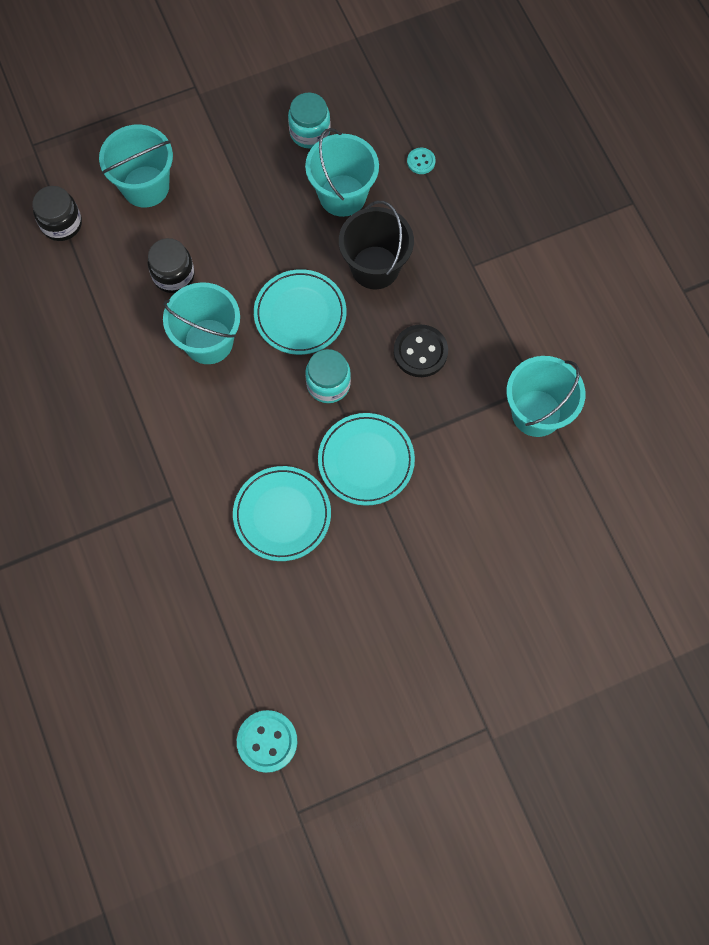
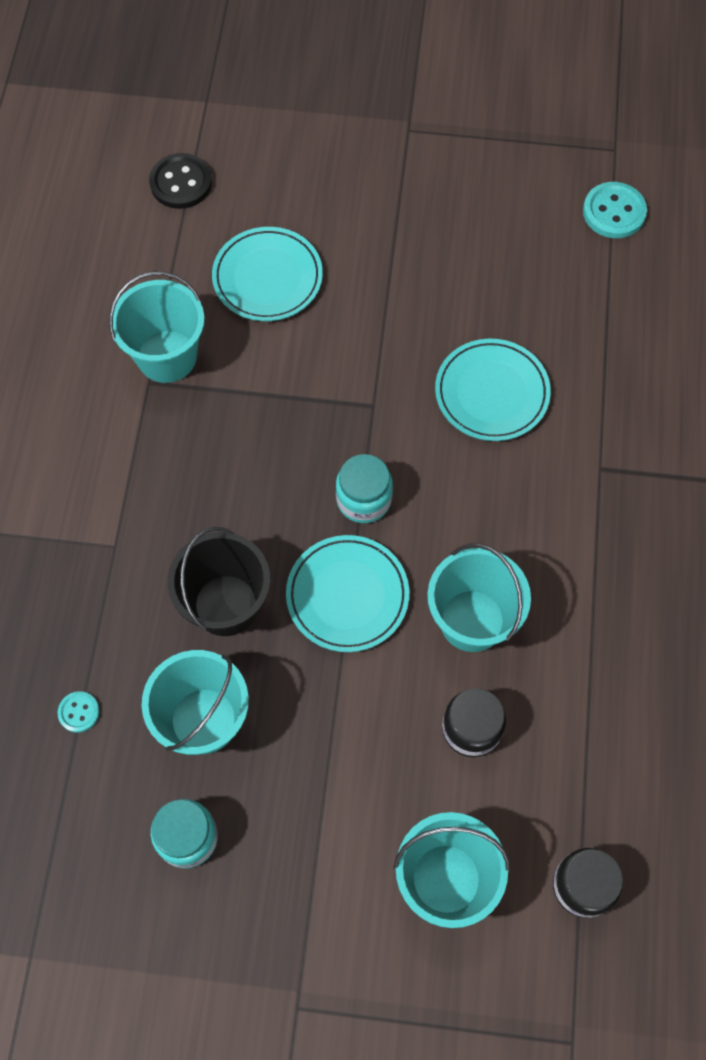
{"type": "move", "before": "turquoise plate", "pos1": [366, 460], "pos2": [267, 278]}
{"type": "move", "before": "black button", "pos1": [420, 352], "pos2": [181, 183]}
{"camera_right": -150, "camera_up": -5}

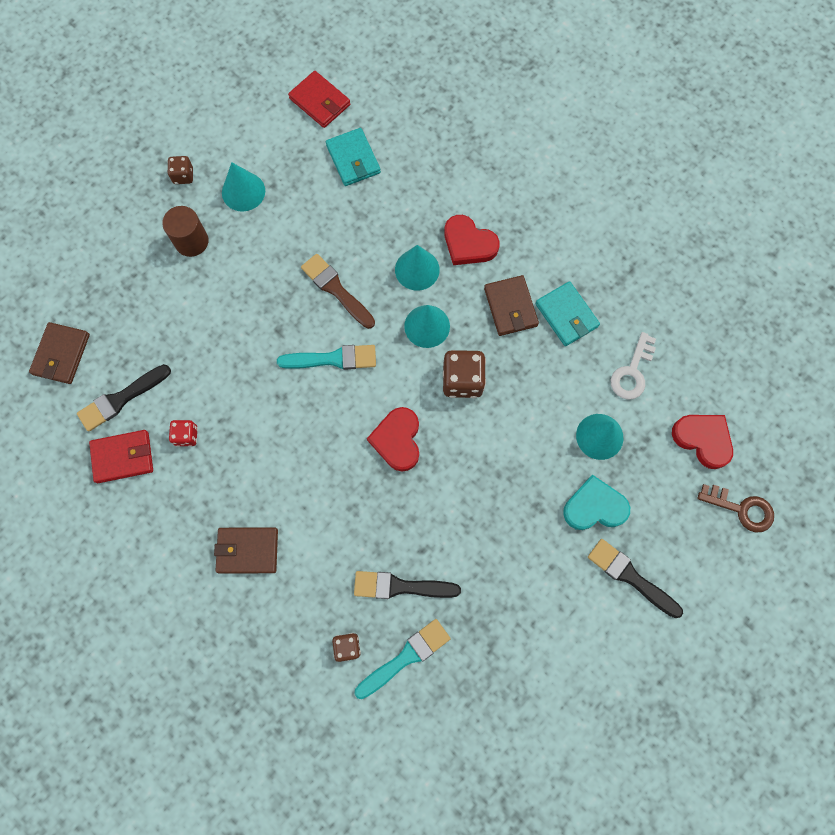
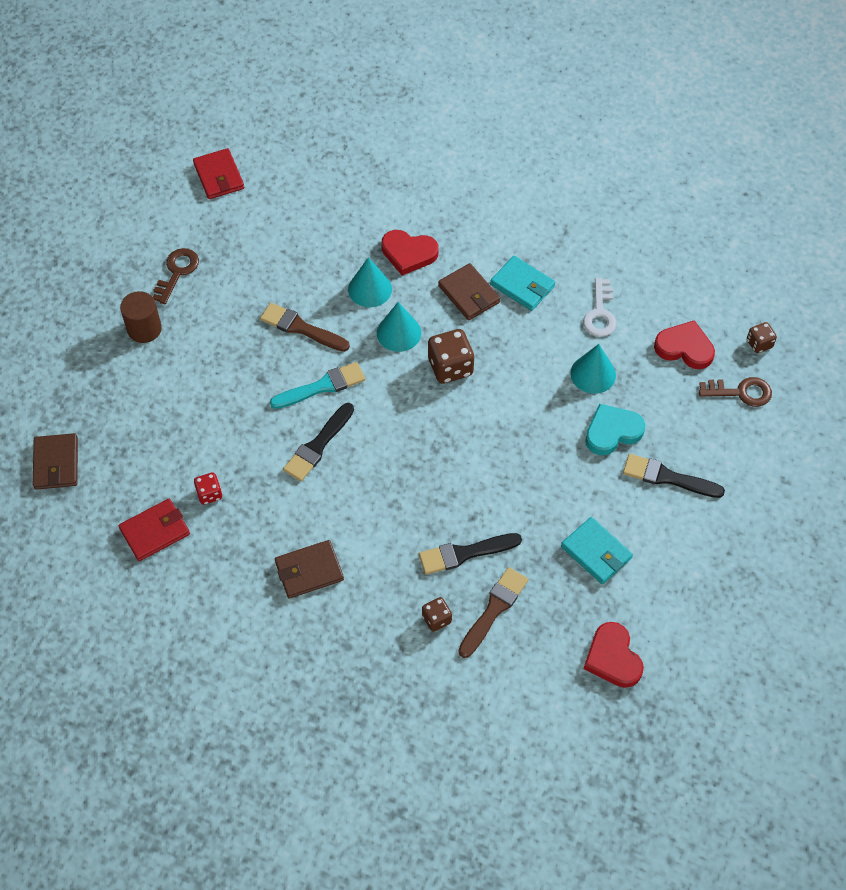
{"type": "move", "before": "black brush", "pos1": [121, 399], "pos2": [318, 445]}
{"type": "move", "before": "brown dice", "pos1": [183, 176], "pos2": [759, 344]}
{"type": "move", "before": "turquoise wallet", "pos1": [353, 159], "pos2": [596, 552]}
{"type": "move", "before": "red heart", "pos1": [397, 440], "pos2": [613, 658]}
{"type": "replace", "before": "turquoise cone", "after": "brown key", "pos1": [243, 191], "pos2": [177, 272]}
{"type": "recolor", "before": "turquoise brush", "after": "brown brush", "pos1": [406, 657], "pos2": [494, 609]}
{"type": "rotate", "before": "red wallet", "pos1": [320, 102], "pos2": [219, 176], "turn": 45}
{"camera_right": -20, "camera_up": -15}

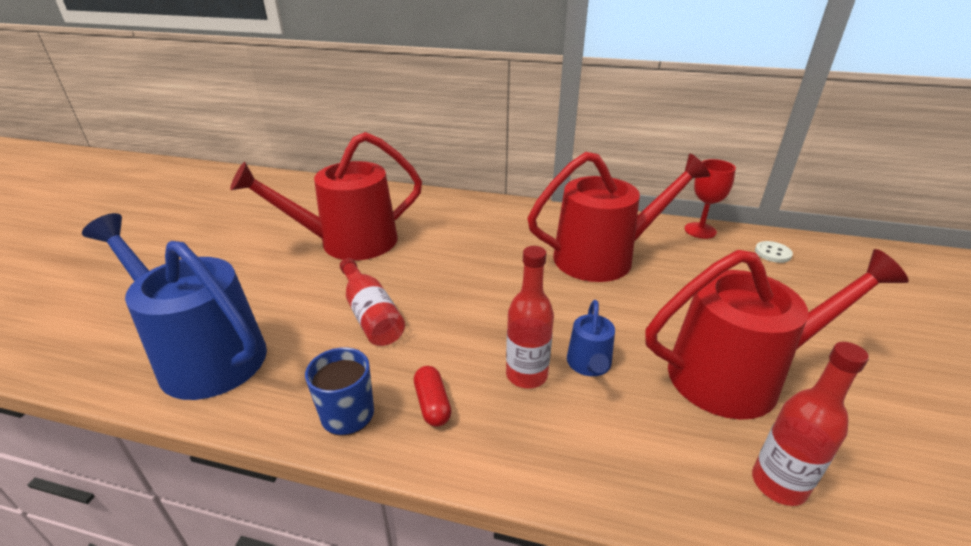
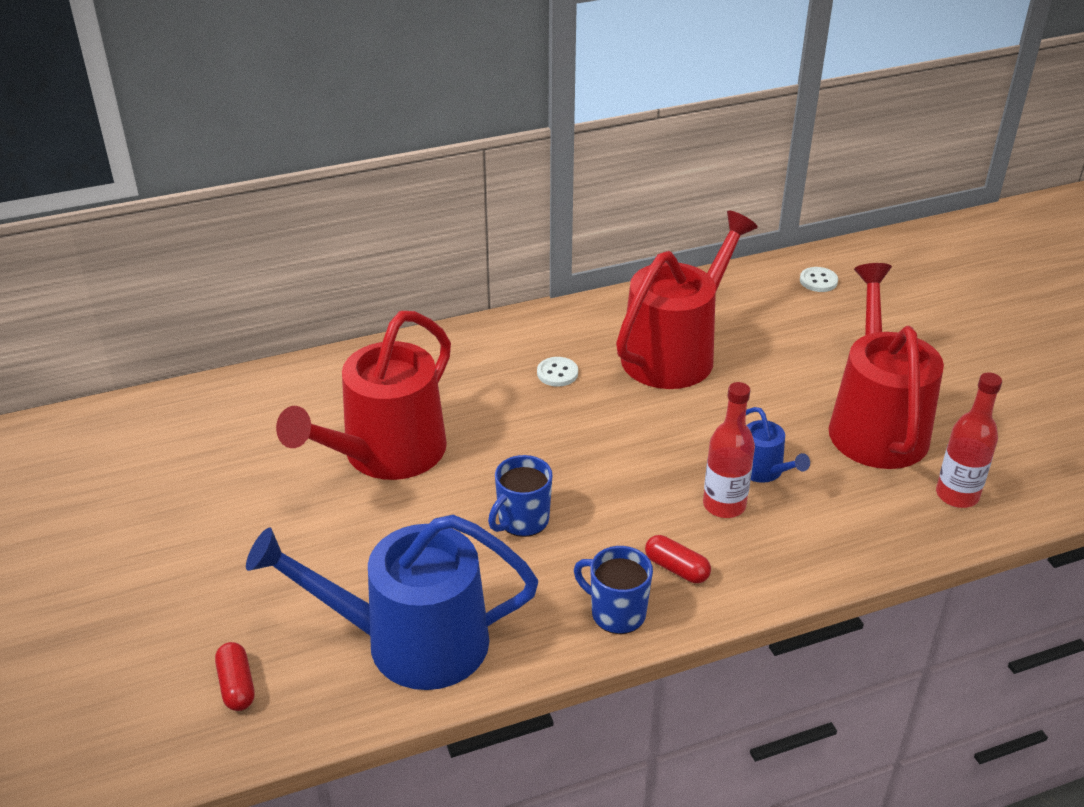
{"type": "delete", "before": "red goblet", "pos1": [700, 230]}
{"type": "insert", "after": "red capsule", "pos2": [237, 685]}
{"type": "insert", "after": "white button", "pos2": [557, 373]}
{"type": "replace", "before": "red bottle", "after": "blue mug", "pos1": [371, 314], "pos2": [522, 521]}
{"type": "rotate", "before": "red watering can", "pos1": [736, 375], "pos2": [876, 425], "turn": -45}
{"camera_right": -35, "camera_up": 5}

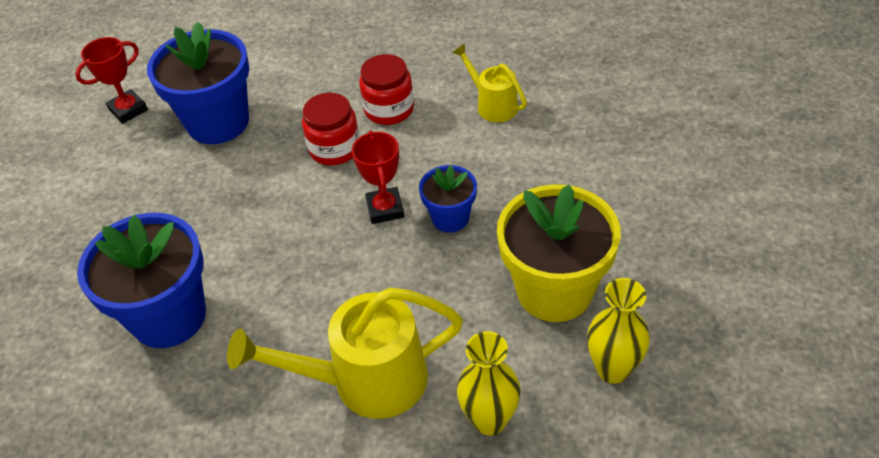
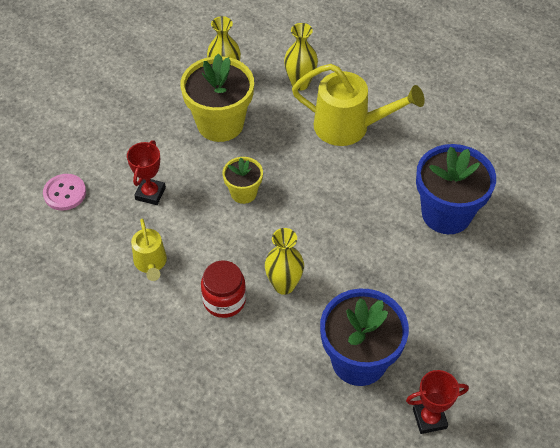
{"type": "insert", "after": "pink button", "pos2": [65, 193]}
{"type": "move", "before": "red trophy", "pos1": [385, 209], "pos2": [150, 193]}
{"type": "replace", "before": "red jar", "after": "yellow vase", "pos1": [335, 148], "pos2": [284, 285]}
{"type": "recolor", "before": "blue flower pot", "after": "yellow flower pot", "pos1": [450, 218], "pos2": [243, 193]}
{"camera_right": -155, "camera_up": 5}

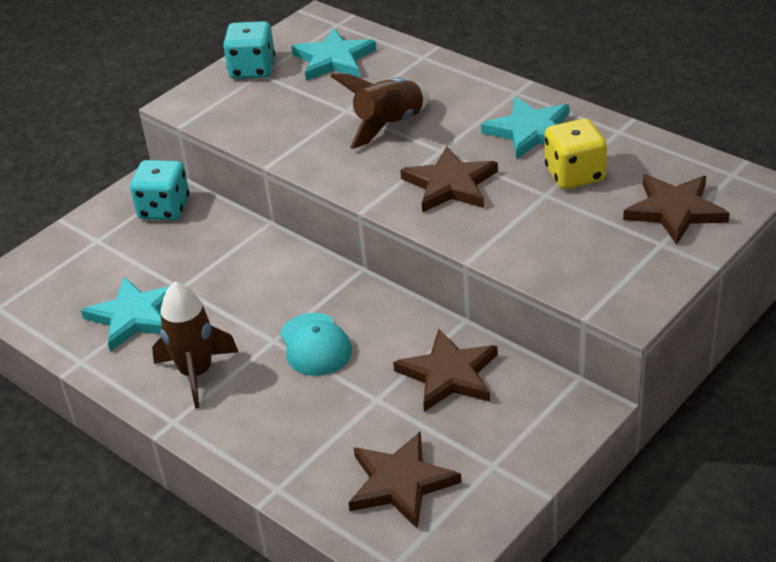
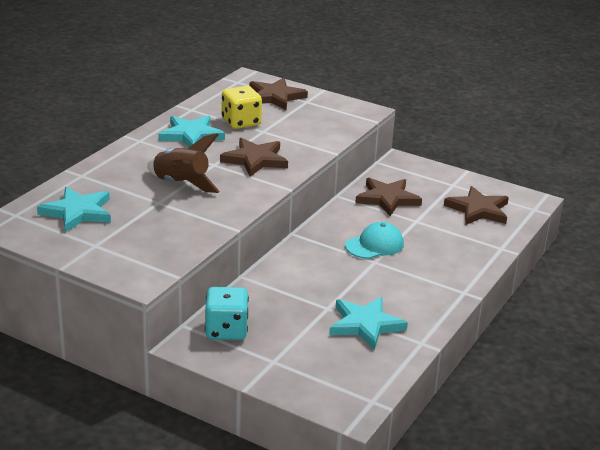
{"type": "delete", "before": "brown rocket", "pos1": [196, 373]}
{"type": "delete", "before": "turquoise dice", "pos1": [252, 69]}
{"camera_right": -105, "camera_up": -10}

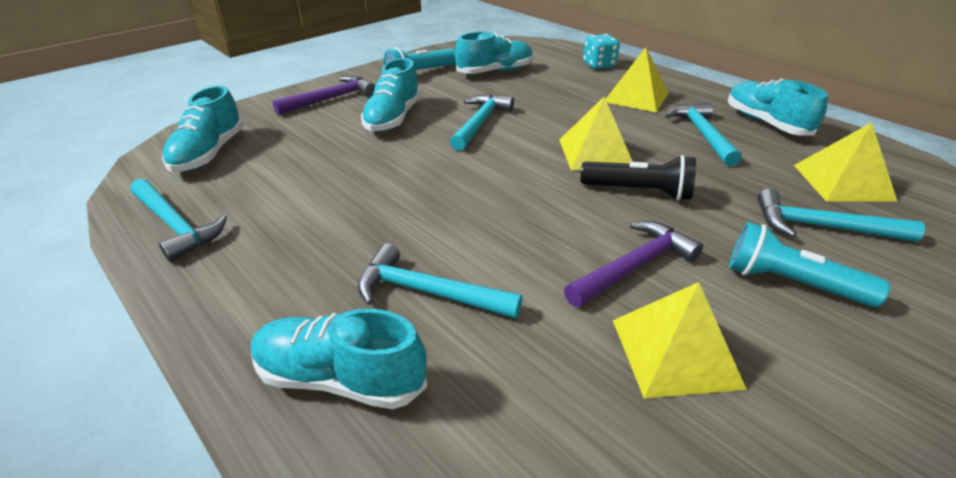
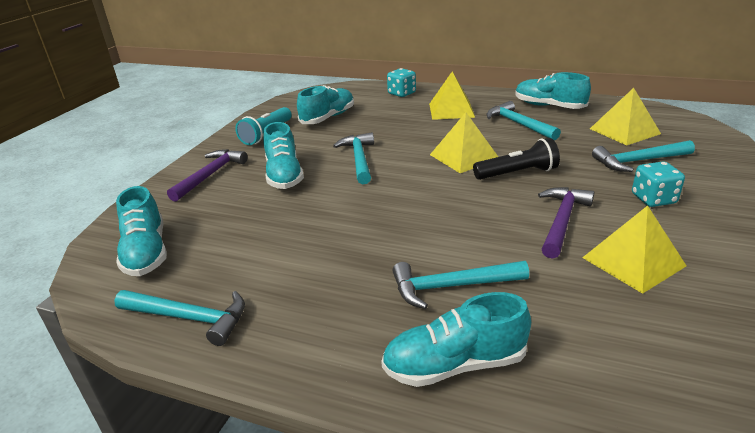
{"type": "replace", "before": "turquoise flashlight", "after": "turquoise dice", "pos1": [791, 283], "pos2": [653, 199]}
{"camera_right": -25, "camera_up": -5}

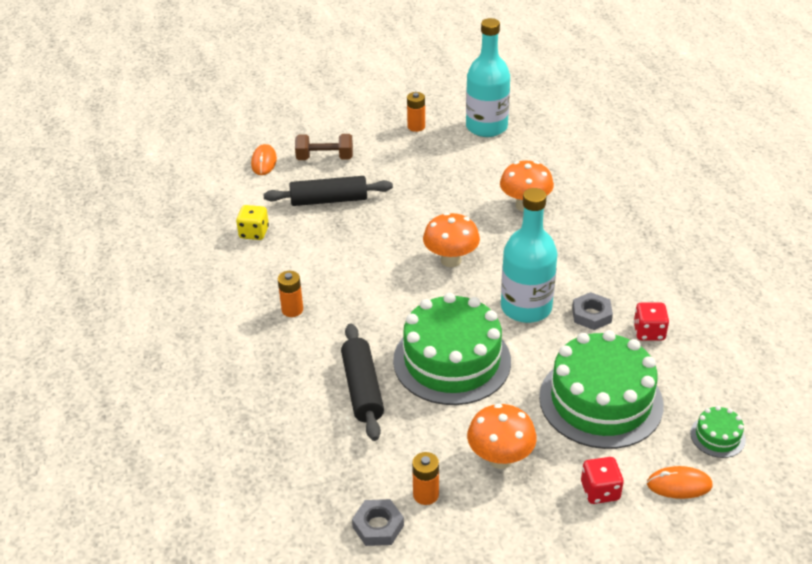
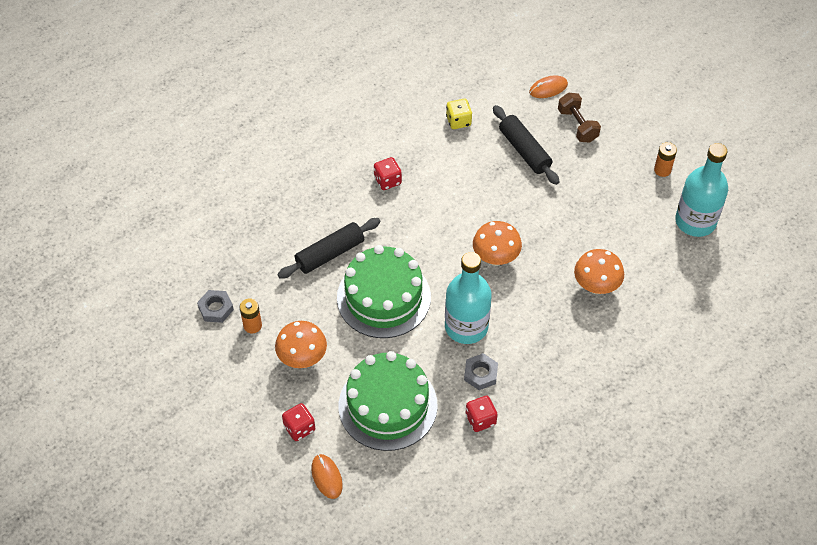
{"type": "delete", "before": "green cake", "pos1": [717, 436]}
{"type": "replace", "before": "orange battery", "after": "red dice", "pos1": [292, 310], "pos2": [387, 181]}
{"camera_right": 65, "camera_up": 15}

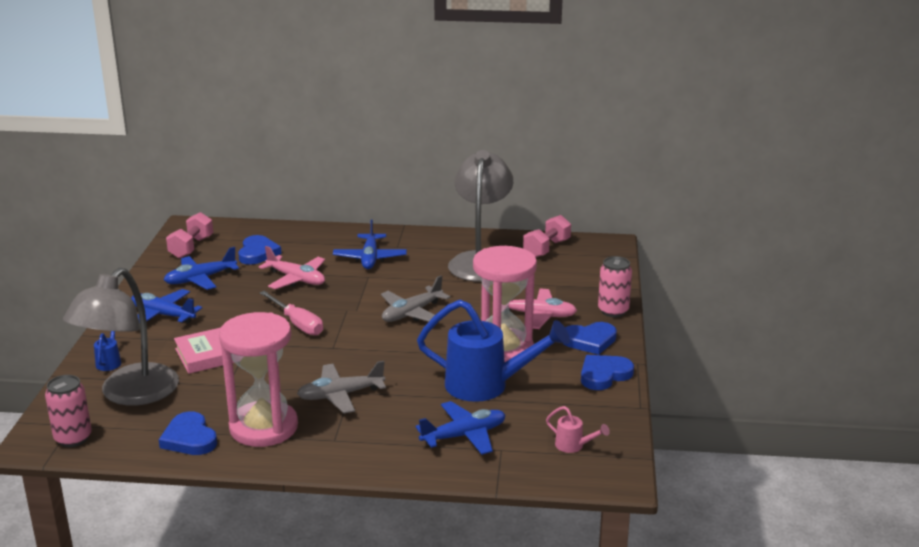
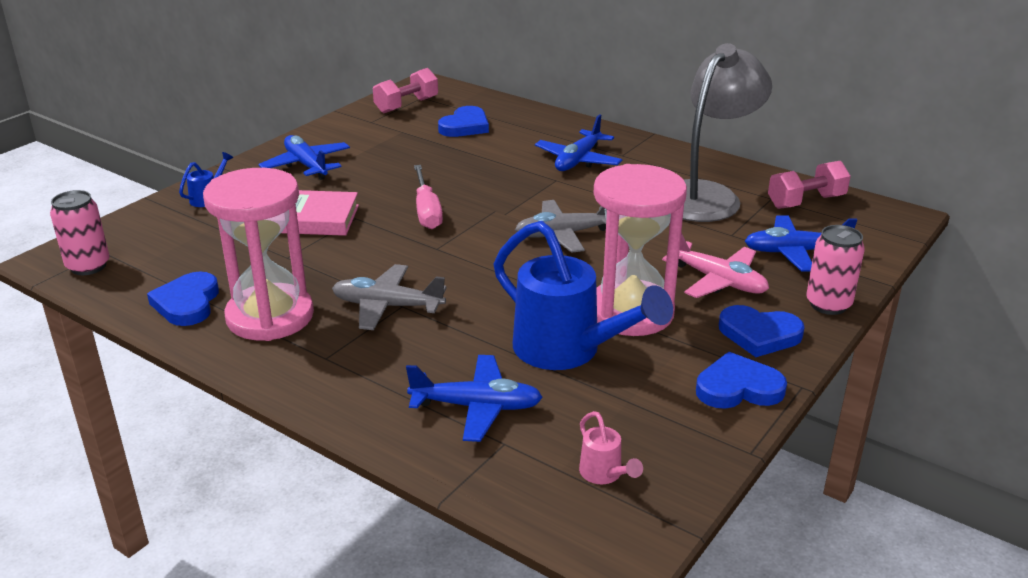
{"type": "delete", "before": "grey lamp", "pos1": [130, 394]}
{"type": "delete", "before": "pink plane", "pos1": [296, 279]}
{"type": "move", "before": "blue plane", "pos1": [200, 279], "pos2": [795, 252]}
{"camera_right": 30, "camera_up": 5}

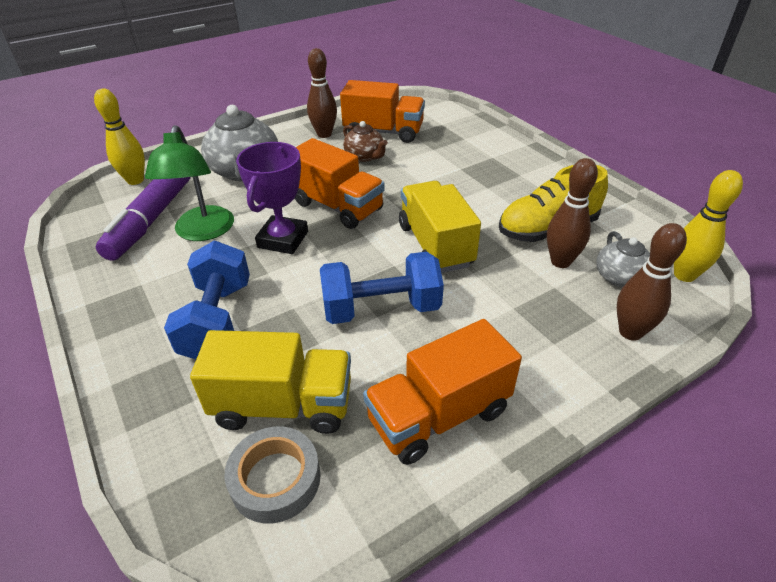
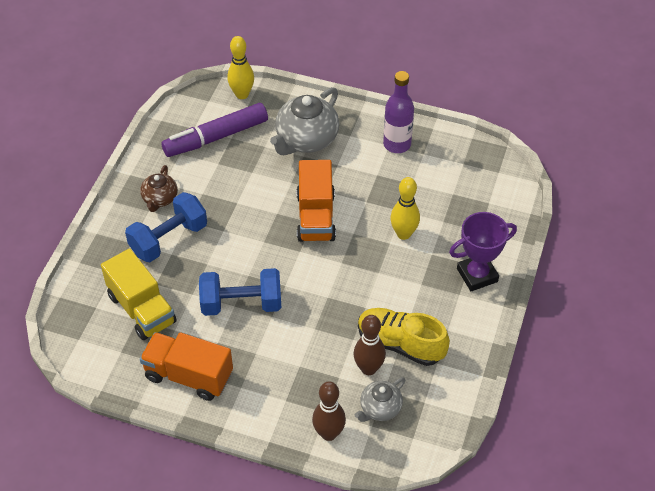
{"type": "delete", "before": "green lamp", "pos1": [203, 232]}
{"type": "delete", "before": "grey tape", "pos1": [275, 479]}
{"type": "delete", "before": "orange truck", "pos1": [383, 132]}
{"type": "delete", "before": "yellow truck", "pos1": [435, 245]}
{"type": "move", "before": "purple trophy", "pos1": [283, 239], "pos2": [477, 275]}
{"type": "move", "before": "brown teapot", "pos1": [365, 156], "pos2": [160, 199]}
{"type": "move", "before": "yellow bowling pin", "pos1": [684, 275], "pos2": [403, 234]}
{"type": "replace", "before": "brown bowling pin", "after": "purple bottle", "pos1": [324, 134], "pos2": [397, 144]}
{"type": "rotate", "before": "blue dumbbell", "pos1": [381, 309], "pos2": [241, 304], "turn": -45}
{"camera_right": 50, "camera_up": 10}

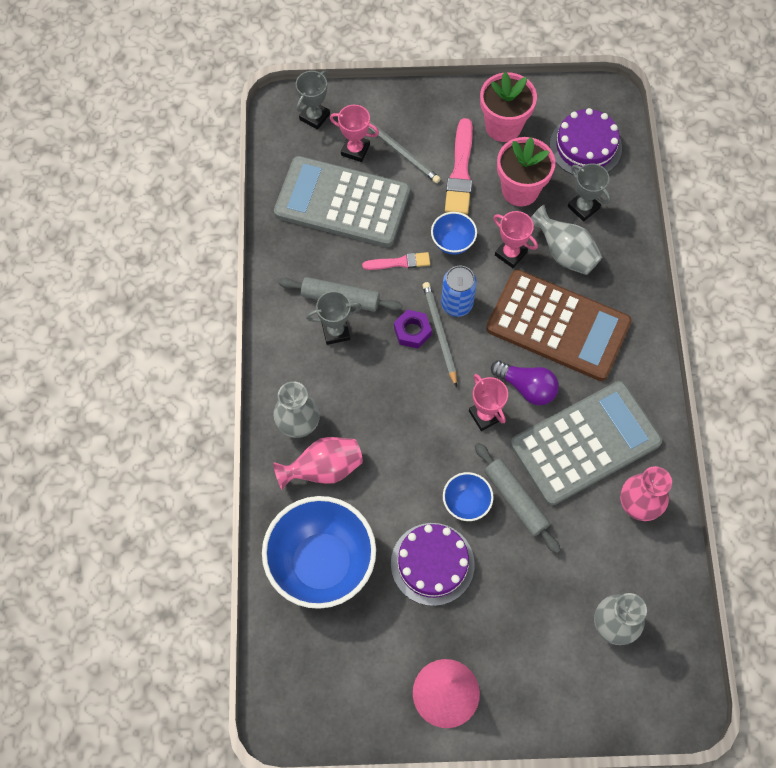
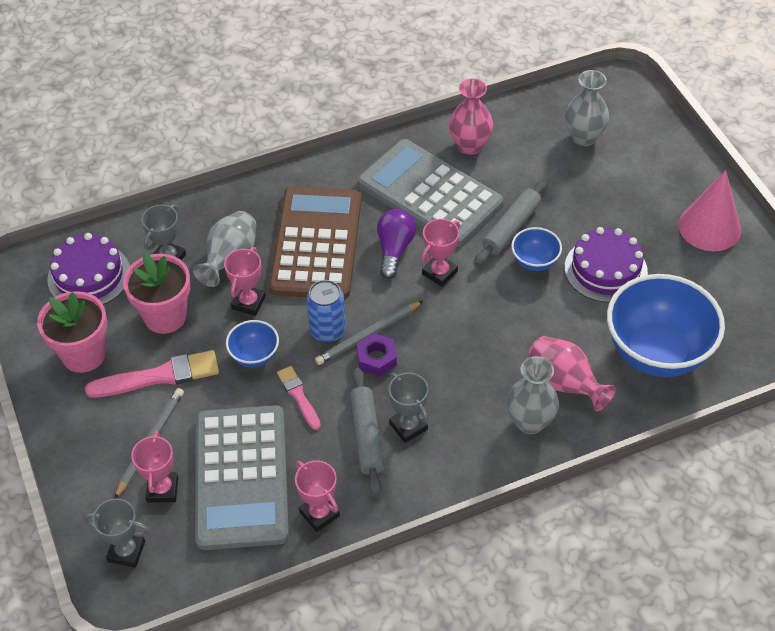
{"type": "insert", "after": "pink trophy", "pos2": [319, 514]}
{"camera_right": -110, "camera_up": -15}

